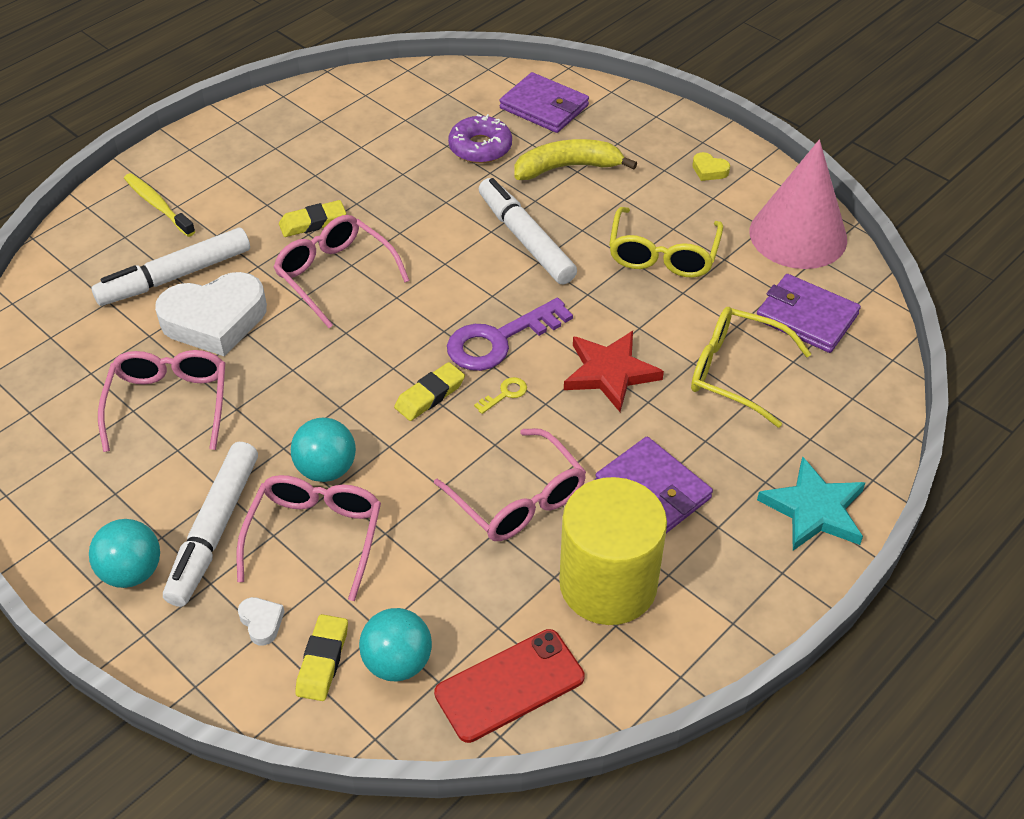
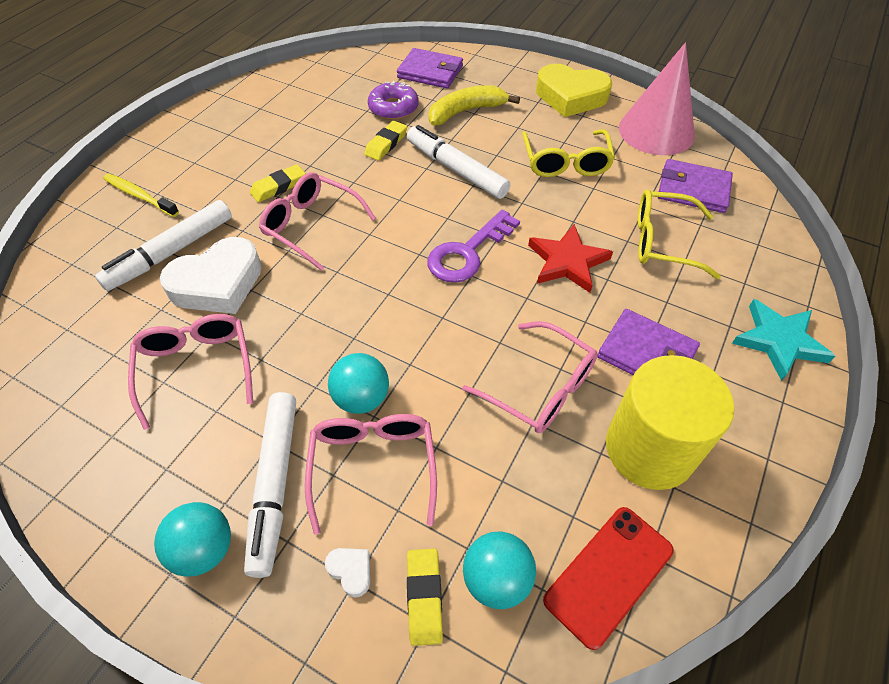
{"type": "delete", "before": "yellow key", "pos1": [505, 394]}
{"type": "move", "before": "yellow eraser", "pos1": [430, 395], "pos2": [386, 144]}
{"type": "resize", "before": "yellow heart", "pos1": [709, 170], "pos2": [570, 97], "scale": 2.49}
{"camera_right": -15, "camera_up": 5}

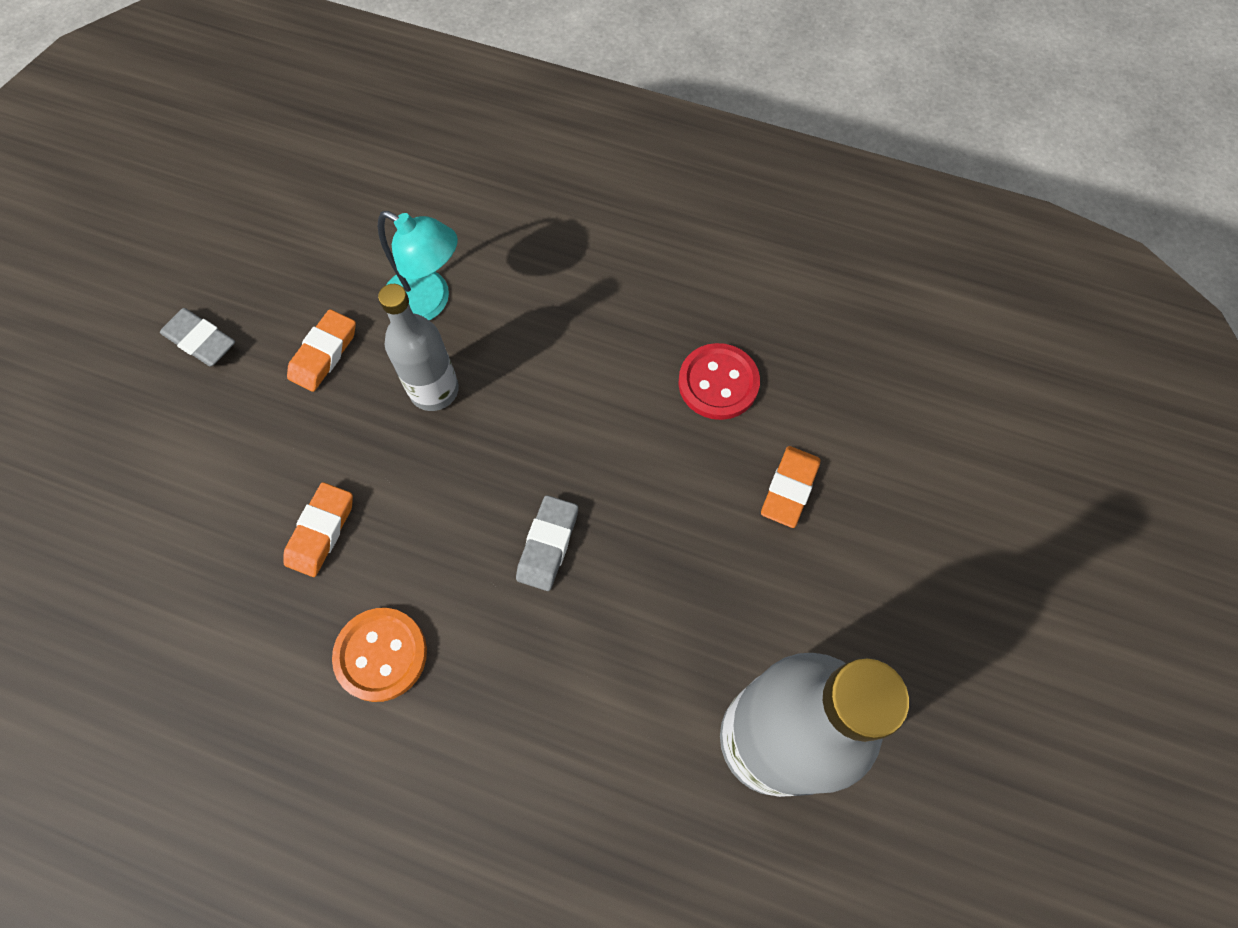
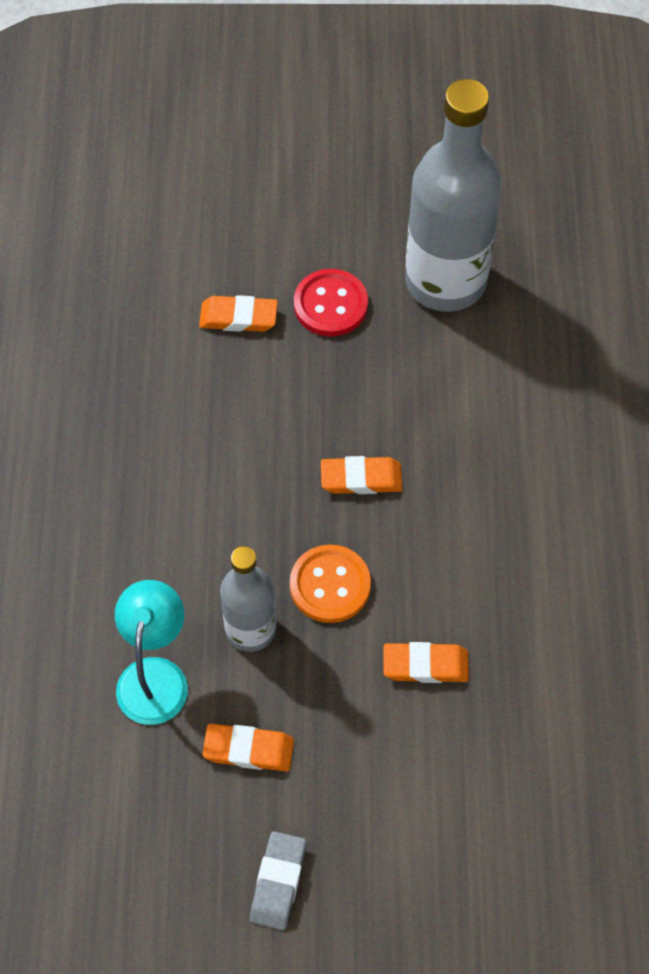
{"type": "move", "before": "orange button", "pos1": [381, 655], "pos2": [330, 585]}
{"type": "move", "before": "red button", "pos1": [718, 383], "pos2": [330, 304]}
{"type": "recolor", "before": "grey eraser", "after": "orange eraser", "pos1": [548, 545], "pos2": [361, 478]}
{"camera_right": -110, "camera_up": -5}

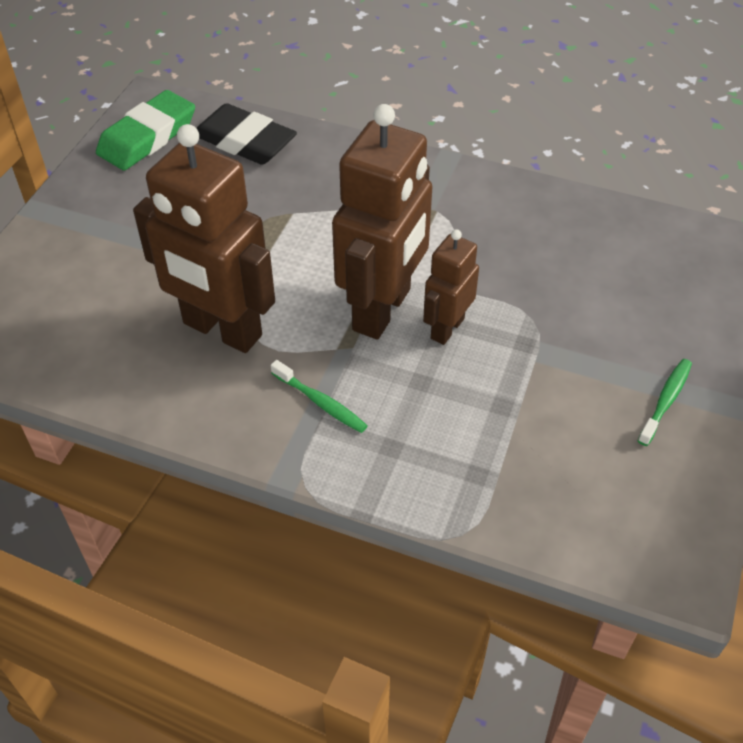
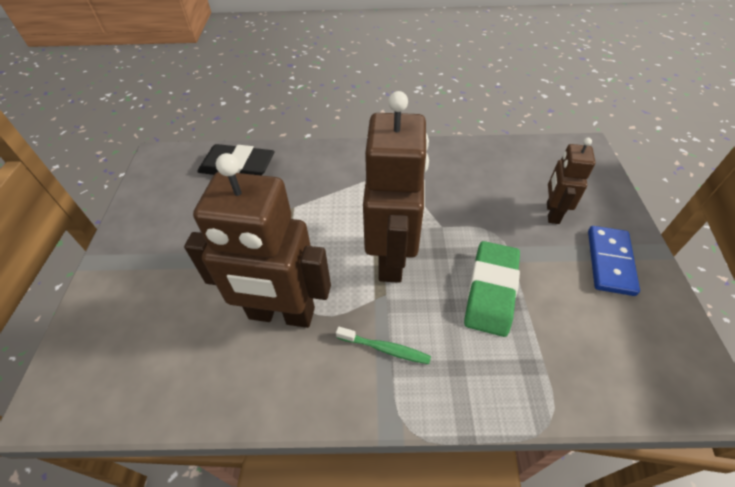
{"type": "move", "before": "green eraser", "pos1": [147, 137], "pos2": [491, 291]}
{"type": "move", "before": "brown robot", "pos1": [446, 328], "pos2": [552, 213]}
{"type": "replace", "before": "green toothbrush", "after": "blue domino", "pos1": [666, 401], "pos2": [610, 262]}
{"camera_right": -20, "camera_up": 0}

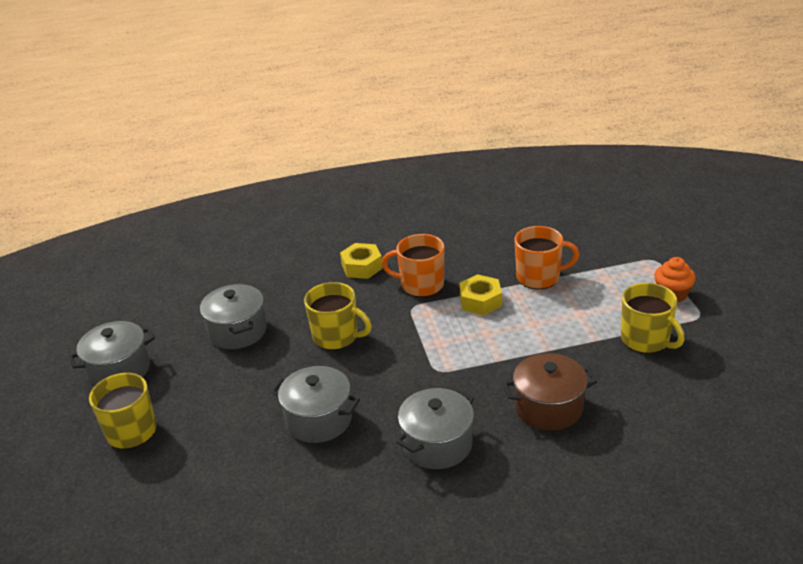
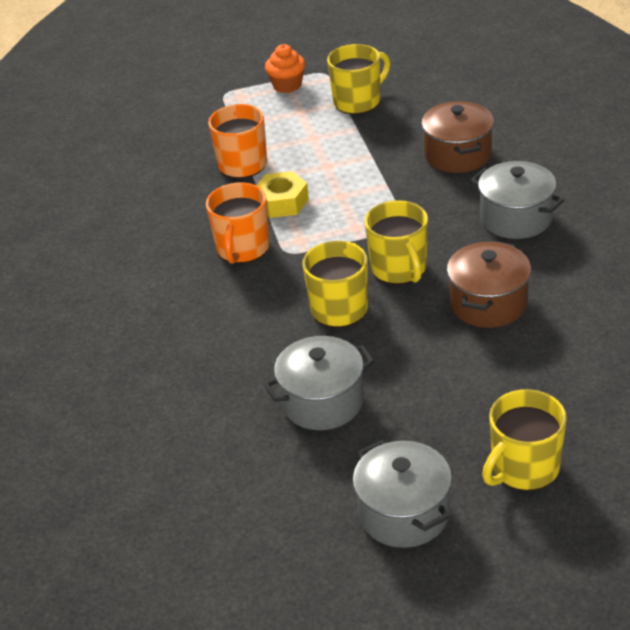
{"type": "delete", "before": "yellow nut", "pos1": [362, 267]}
{"type": "insert", "after": "yellow mug", "pos2": [399, 268]}
{"type": "recolor", "before": "grey pot", "after": "brown pot", "pos1": [319, 419], "pos2": [488, 303]}
{"camera_right": -90, "camera_up": 5}

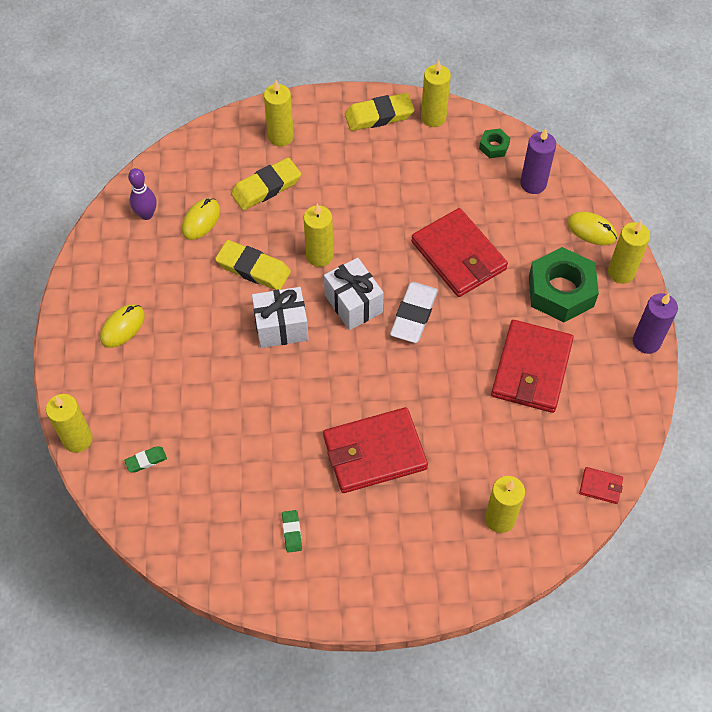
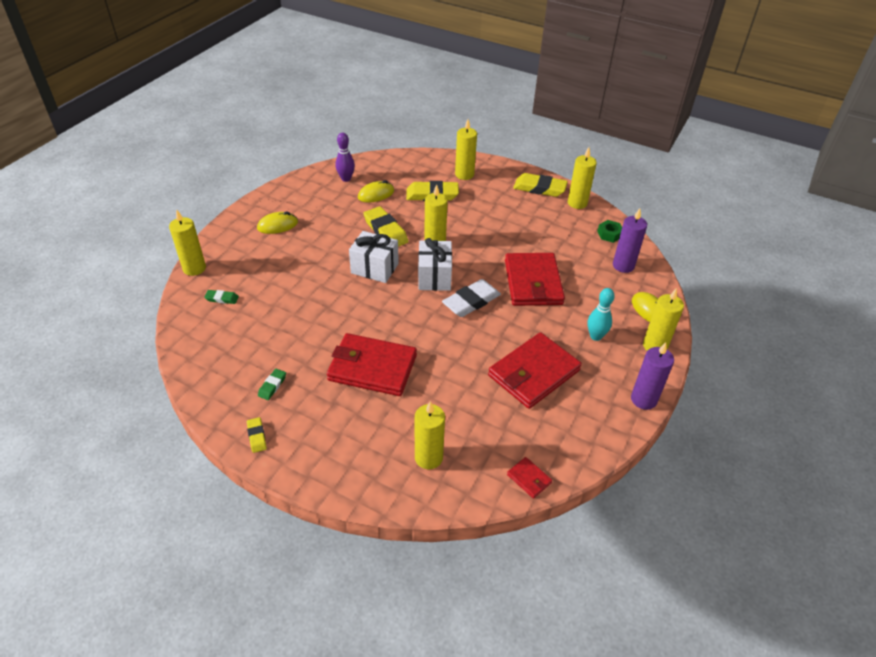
{"type": "insert", "after": "yellow eraser", "pos2": [257, 436]}
{"type": "replace", "before": "green nut", "after": "turquoise bowling pin", "pos1": [561, 291], "pos2": [595, 336]}
{"camera_right": 30, "camera_up": -15}

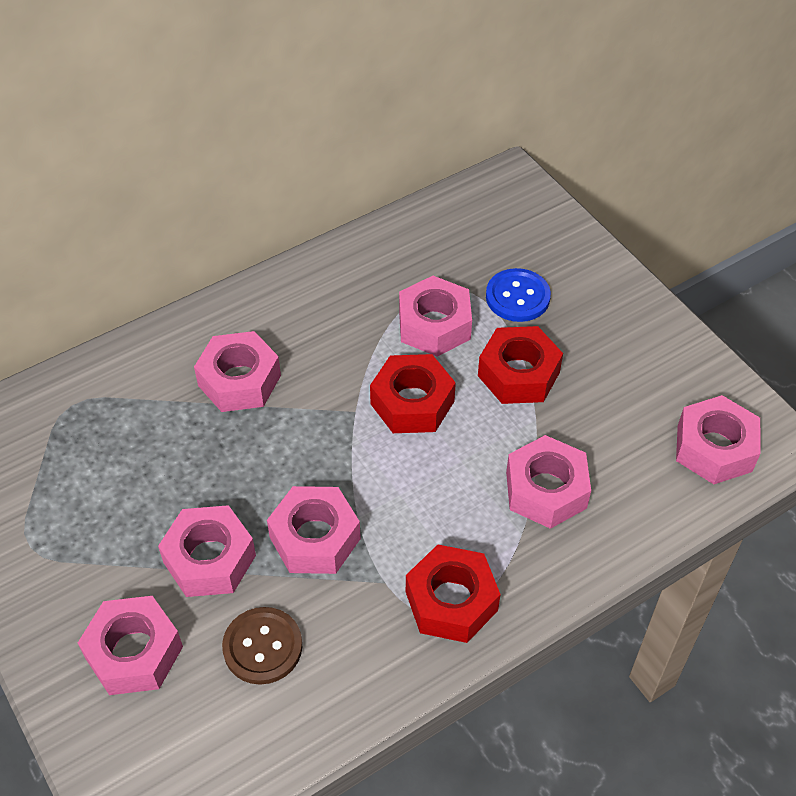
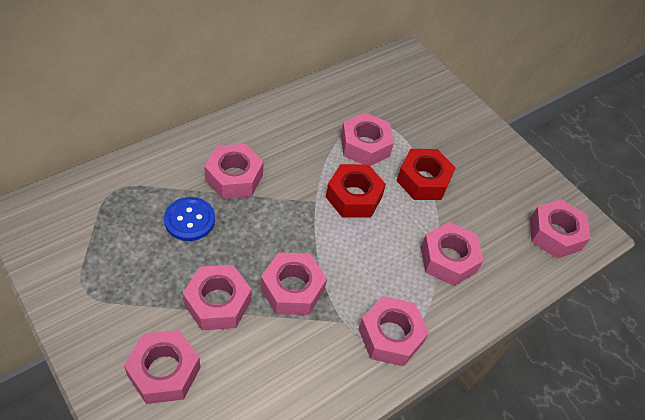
{"type": "delete", "before": "brown button", "pos1": [262, 647]}
{"type": "move", "before": "blue button", "pos1": [517, 297], "pos2": [189, 220]}
{"type": "recolor", "before": "red nut", "after": "pink nut", "pos1": [451, 601], "pos2": [390, 336]}
{"camera_right": -10, "camera_up": 0}

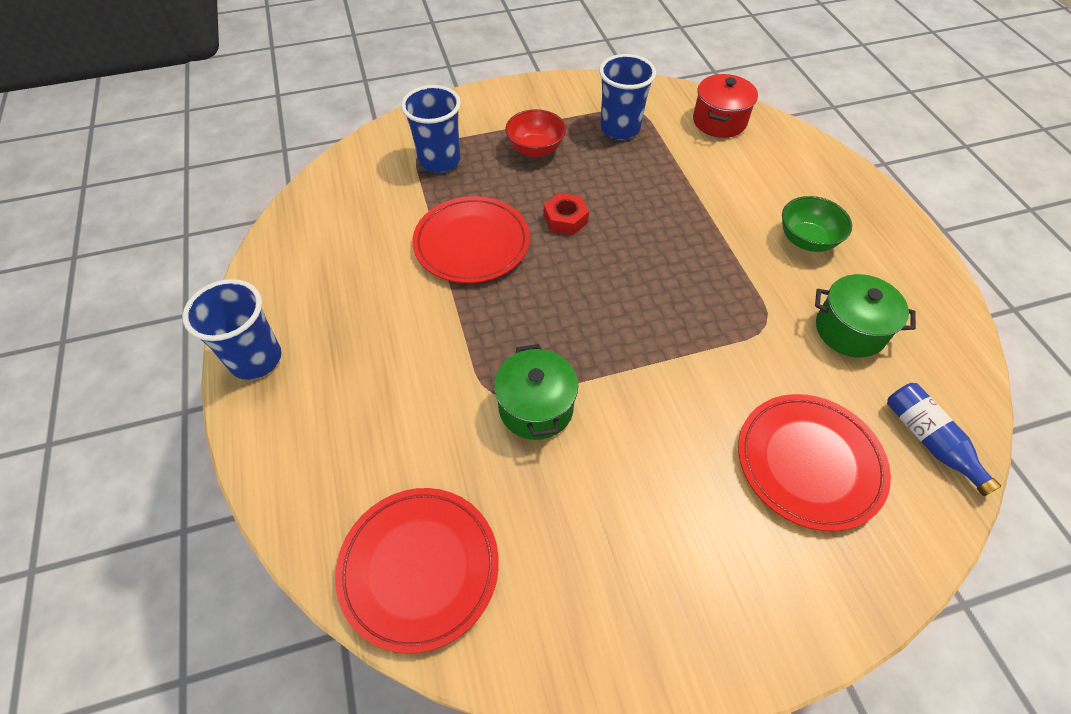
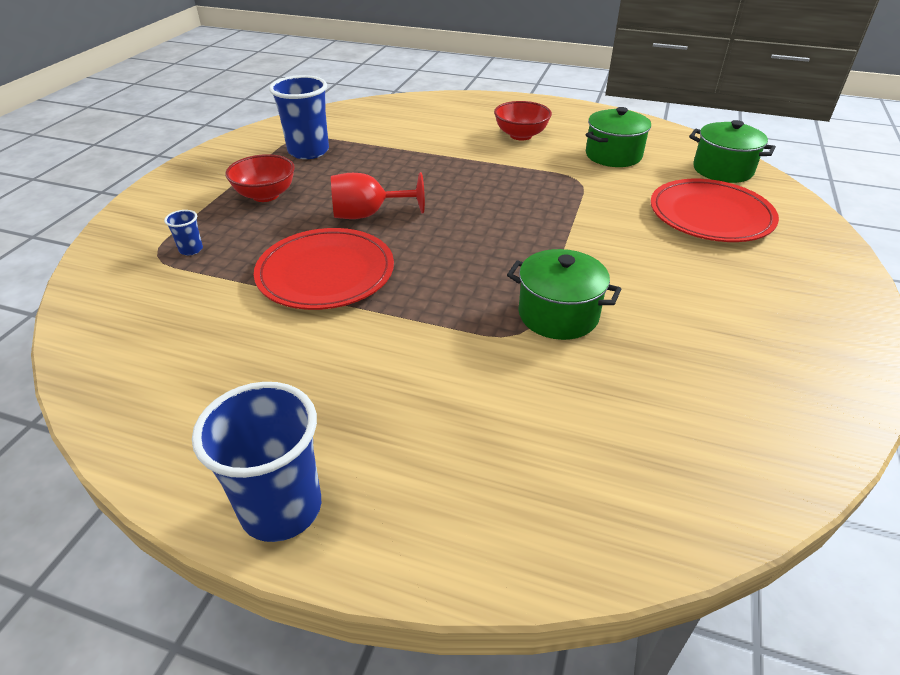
{"type": "delete", "before": "red plate", "pos1": [419, 568]}
{"type": "delete", "before": "red pot", "pos1": [719, 121]}
{"type": "replace", "before": "red nut", "after": "red goblet", "pos1": [565, 219], "pos2": [368, 214]}
{"type": "replace", "before": "blue bottle", "after": "green pot", "pos1": [929, 440], "pos2": [722, 170]}
{"type": "recolor", "before": "green bowl", "after": "red bowl", "pos1": [806, 240], "pos2": [521, 135]}
{"type": "resize", "before": "blue cup", "pos1": [439, 161], "pos2": [191, 249], "scale": 0.45}
{"camera_right": -55, "camera_up": -15}

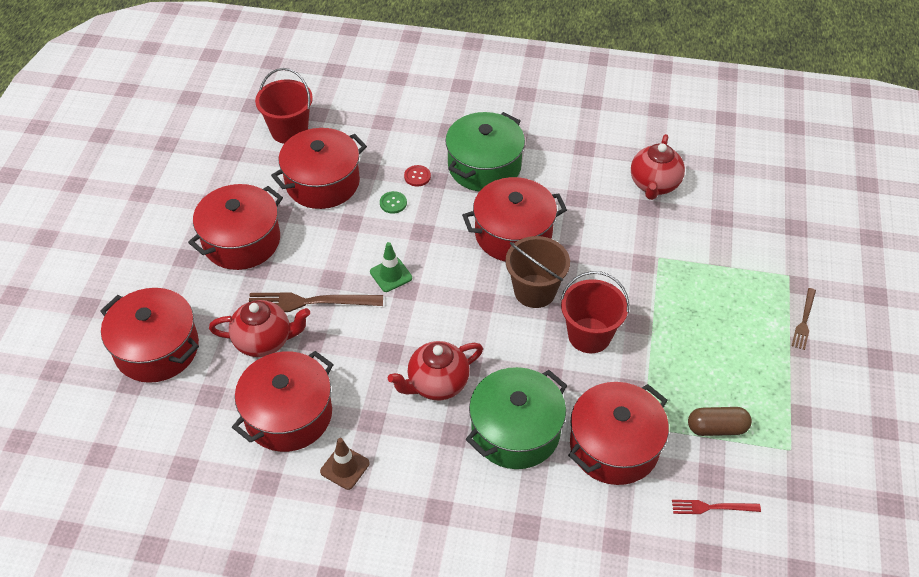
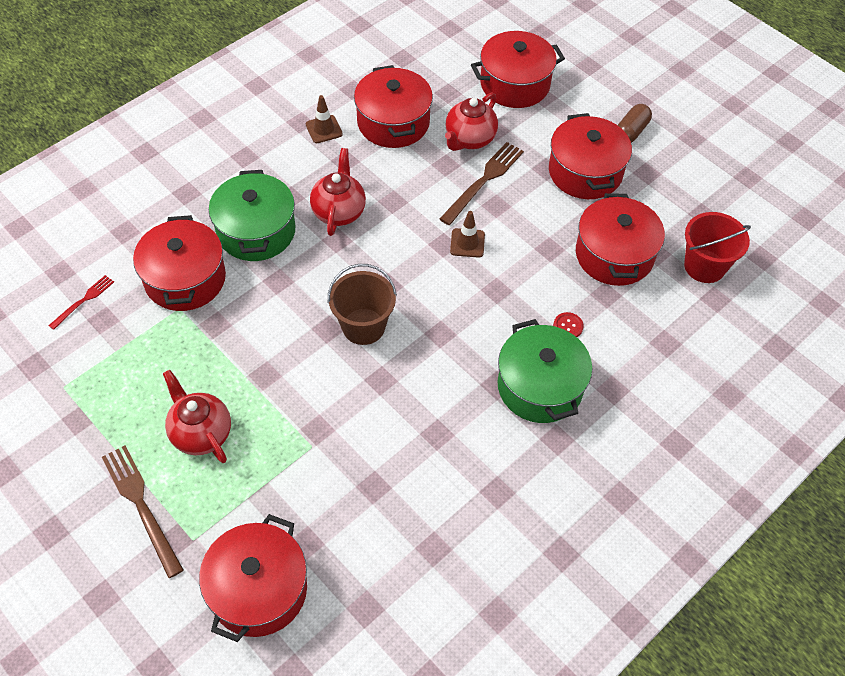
{"type": "delete", "before": "green button", "pos1": [393, 203]}
{"type": "delete", "before": "red bucket", "pos1": [589, 335]}
{"type": "move", "before": "red pot", "pos1": [513, 234], "pos2": [258, 589]}
{"type": "move", "before": "red teapot", "pos1": [654, 185], "pos2": [201, 433]}
{"type": "move", "before": "brown capsule", "pos1": [716, 428], "pos2": [631, 131]}
{"type": "recolor", "before": "green traffic cone", "after": "brown traffic cone", "pos1": [391, 275], "pos2": [467, 243]}
{"type": "resize", "before": "brown fork", "pos1": [804, 321], "pos2": [141, 506], "scale": 1.77}
{"camera_right": 125, "camera_up": 5}

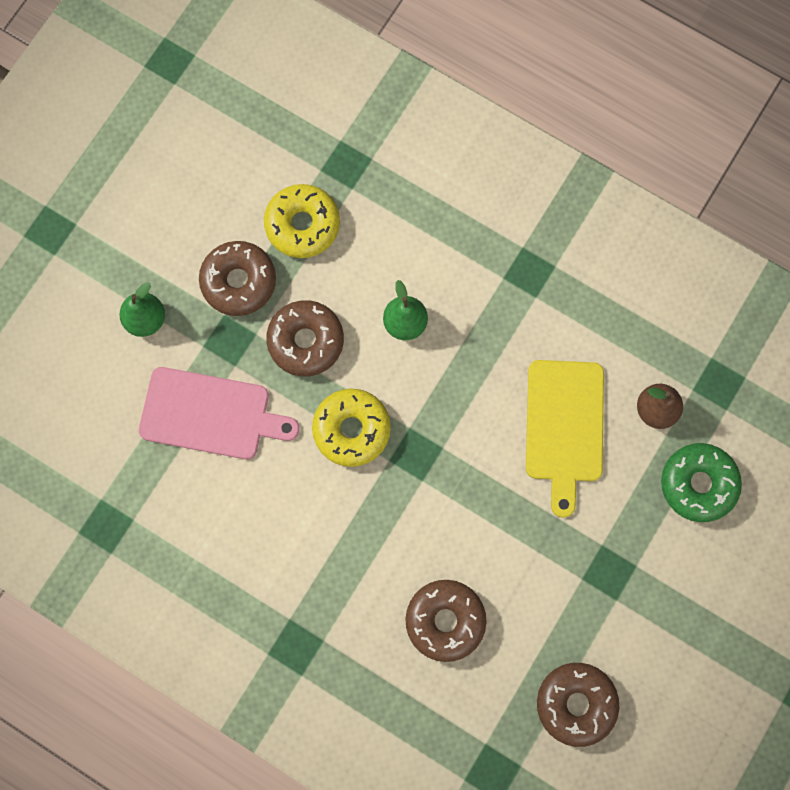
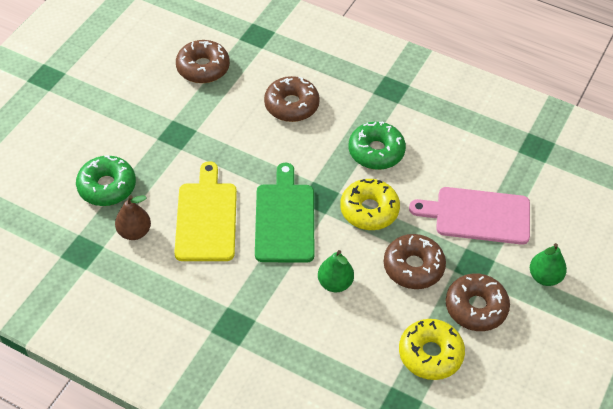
{"type": "insert", "after": "green cutting board", "pos2": [284, 219]}
{"type": "insert", "after": "green donut", "pos2": [376, 151]}
{"camera_right": 175, "camera_up": -25}

